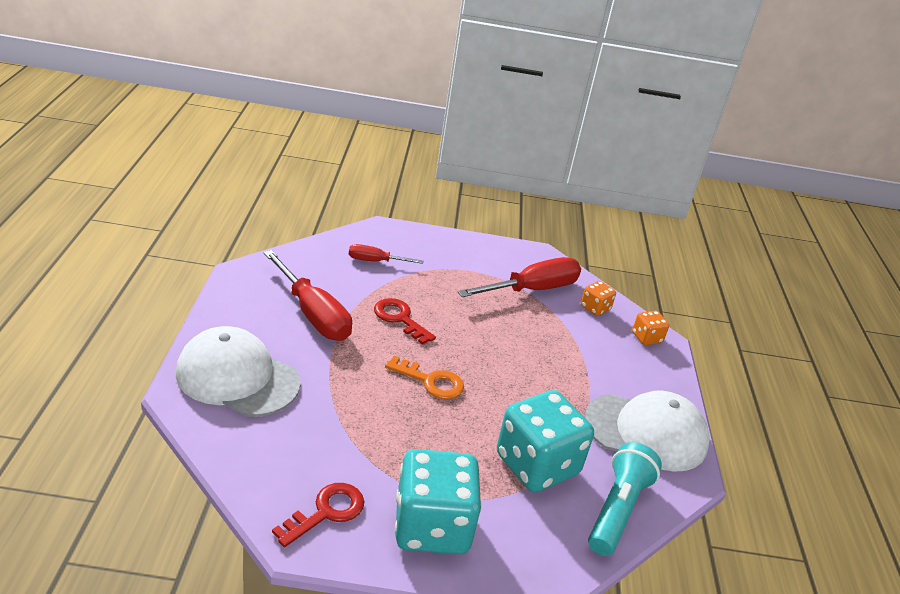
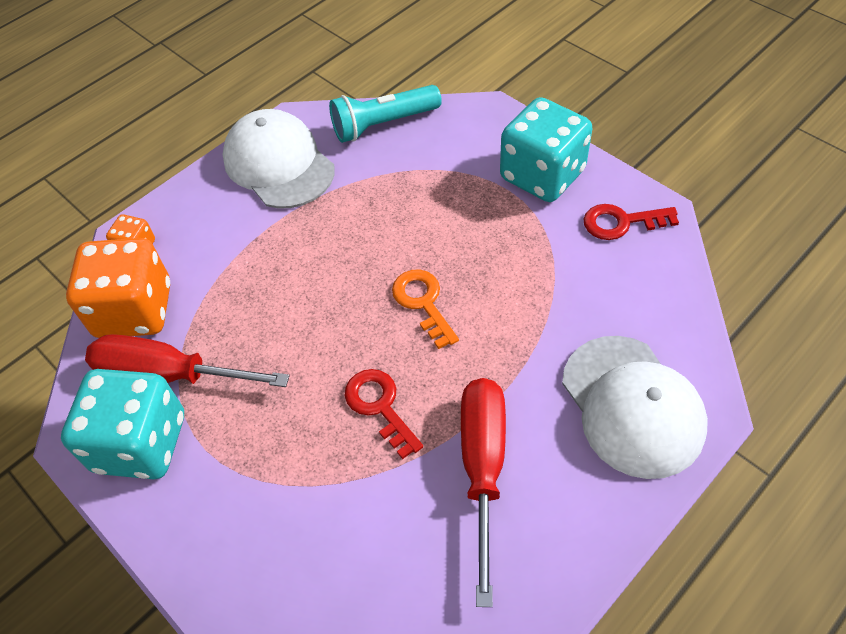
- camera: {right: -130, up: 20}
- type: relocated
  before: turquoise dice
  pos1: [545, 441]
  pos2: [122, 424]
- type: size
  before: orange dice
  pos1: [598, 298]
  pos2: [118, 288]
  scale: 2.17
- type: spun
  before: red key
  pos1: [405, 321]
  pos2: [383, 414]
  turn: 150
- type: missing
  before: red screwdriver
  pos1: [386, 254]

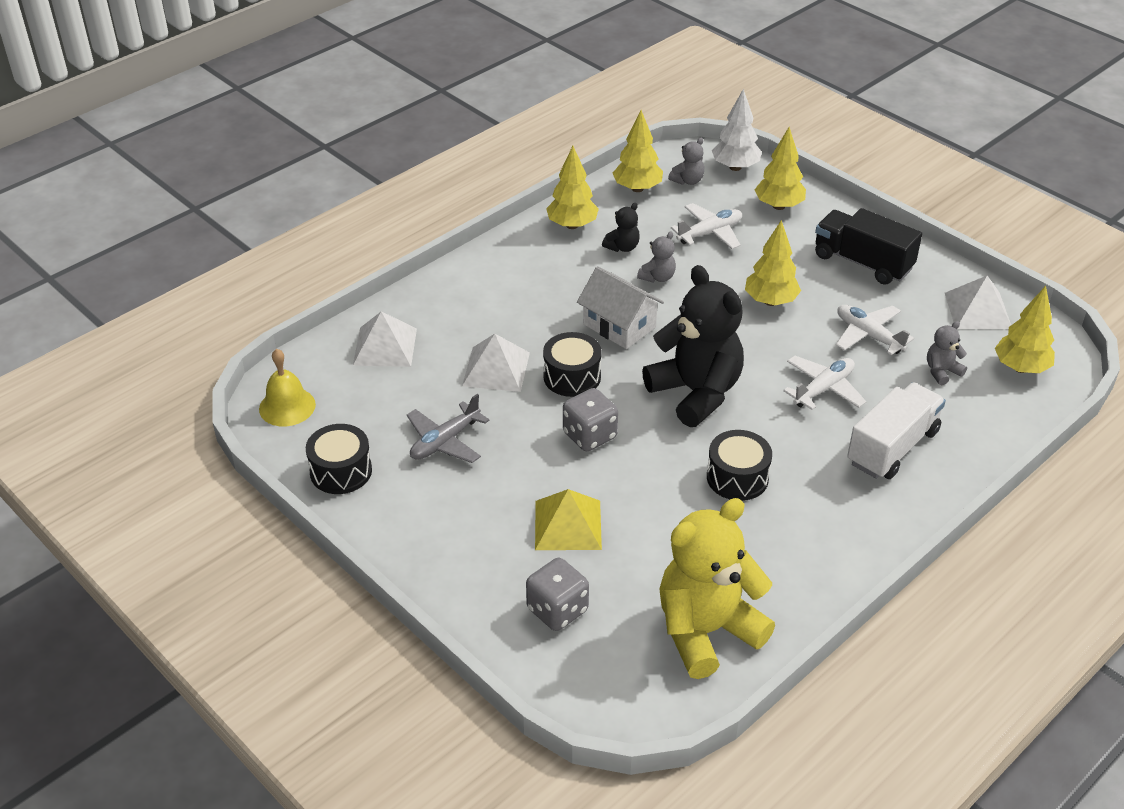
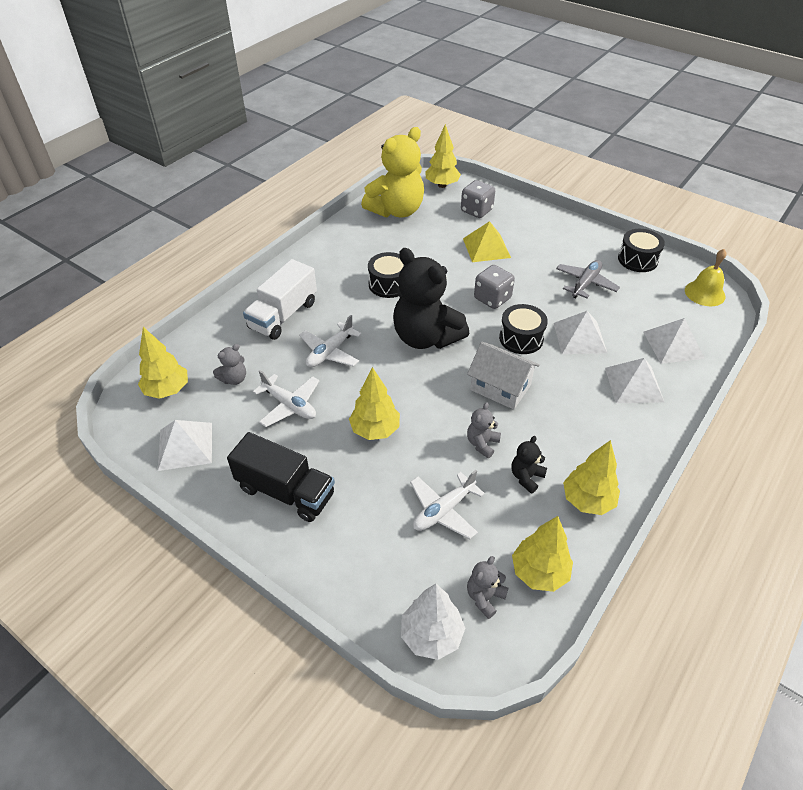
- camera: {right: 170, up: 5}
- type: relocated
  before: yellow tree
  pos1: [780, 168]
  pos2: [443, 156]
- type: appeared
  after: white pyramid
  pos2: [634, 380]

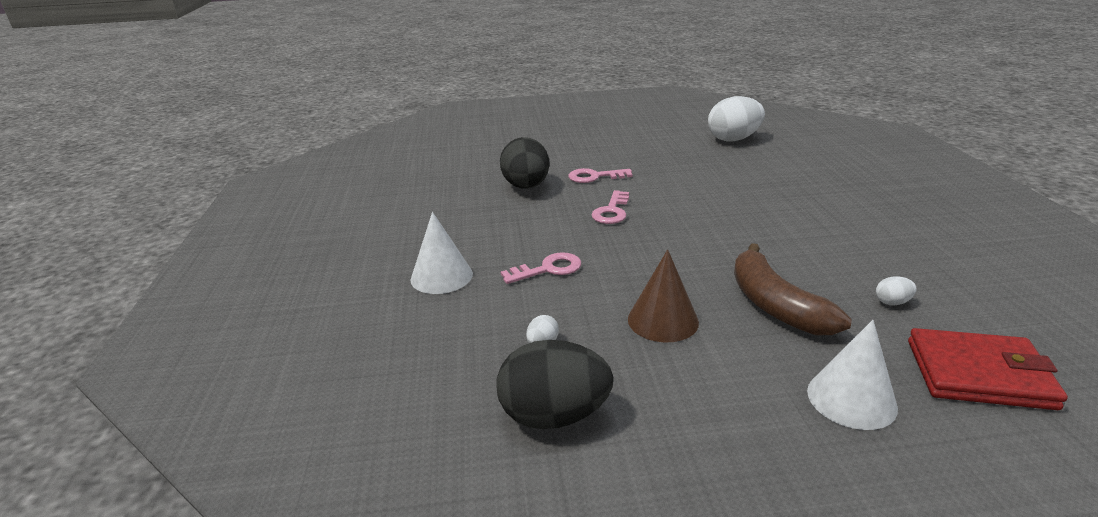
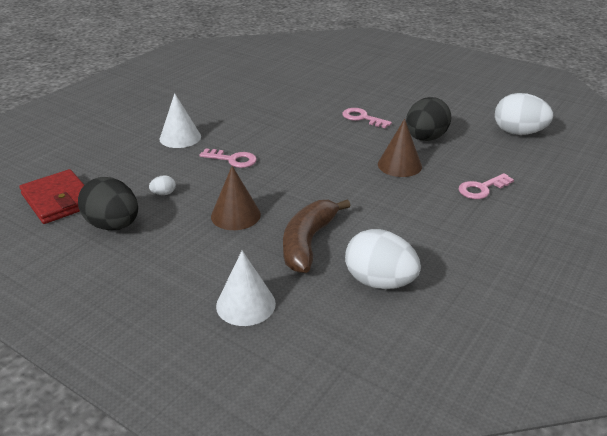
- camera: {right: 40, up: 5}
- type: relocated
  before: red wallet
  pos1: [988, 369]
  pos2: [51, 196]
- type: size
  before: white egg
  pos1: [896, 291]
  pos2: [383, 259]
  scale: 2.43
- type: appeared
  after: brown cone
  pos2: [400, 148]
- type: relocated
  before: black egg
  pos1: [525, 163]
  pos2: [428, 119]
- type: relocated
  before: pink key
  pos1: [610, 207]
  pos2: [486, 186]

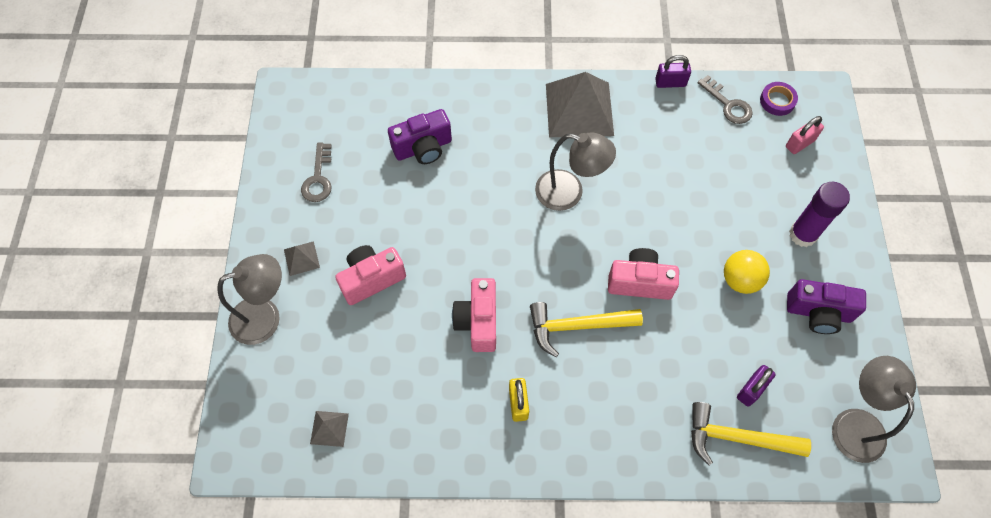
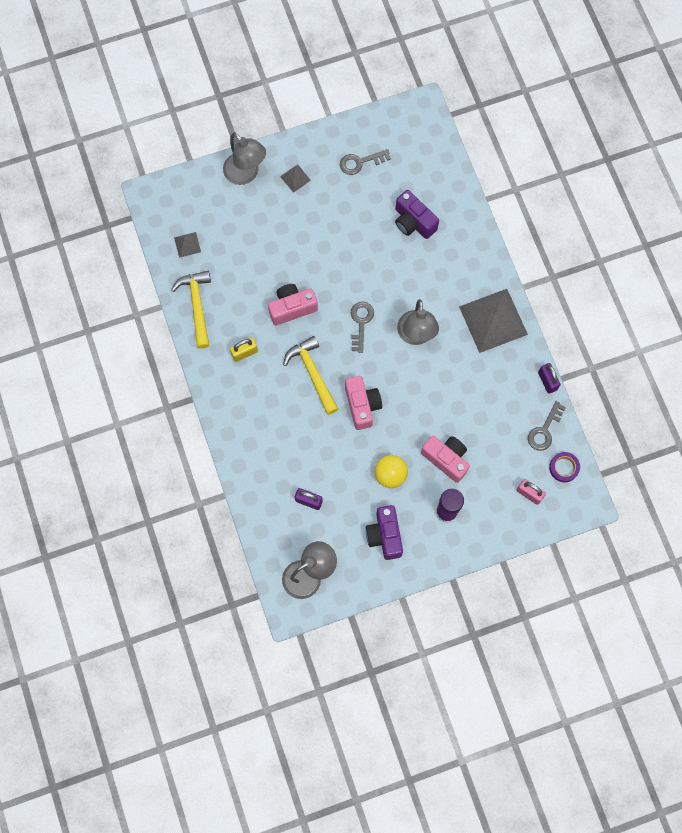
- camera: {right: 70, up: 10}
- type: relocated
  before: yellow hammer
  pos1: [751, 433]
  pos2: [191, 310]
- type: appeared
  after: grey key
  pos2: [362, 327]
- type: relocated
  before: pink camera
  pos1: [370, 275]
  pos2: [445, 459]

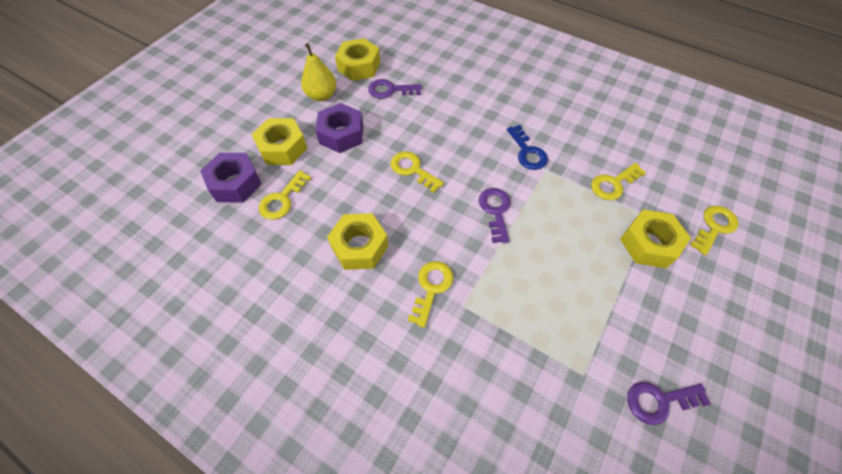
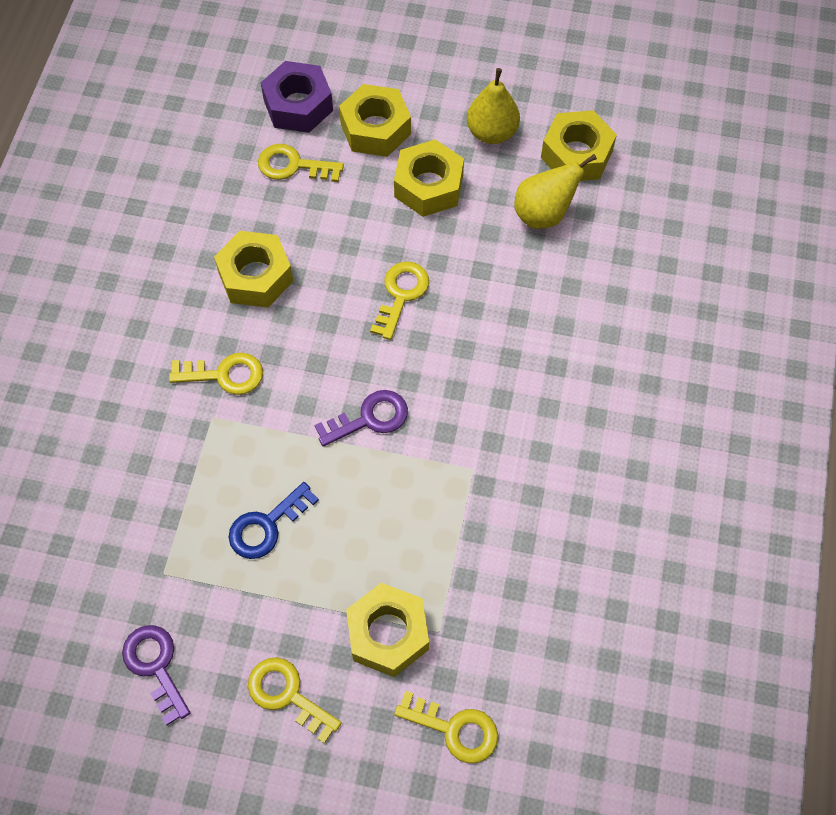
- camera: {right: 70, up: 5}
- type: relocated
  before: blue key
  pos1: [527, 147]
  pos2: [273, 520]
- type: relocated
  before: yellow key
  pos1: [618, 181]
  pos2: [294, 700]
- type: colour
  before: purple nut
  after: yellow nut
  pos1: [339, 128]
  pos2: [429, 178]
- type: exchanged
  before: purple key
  after: yellow pear
  pos1: [395, 89]
  pos2: [555, 191]

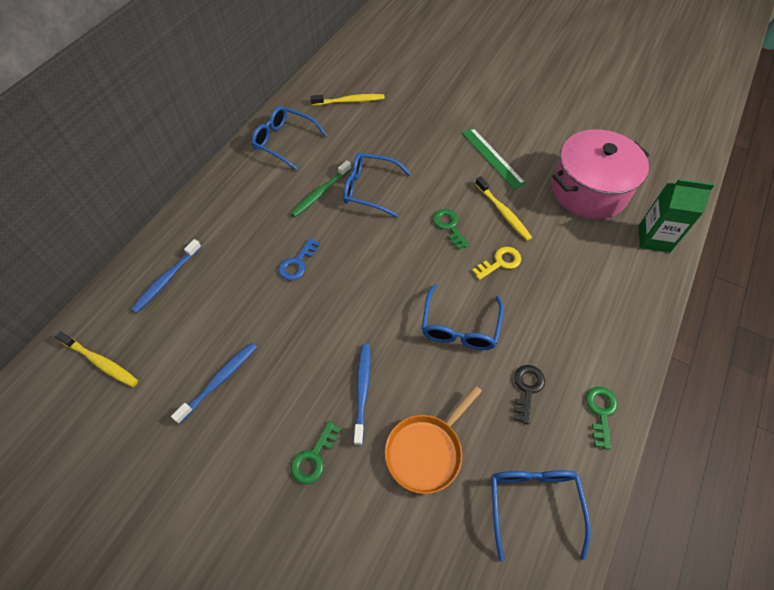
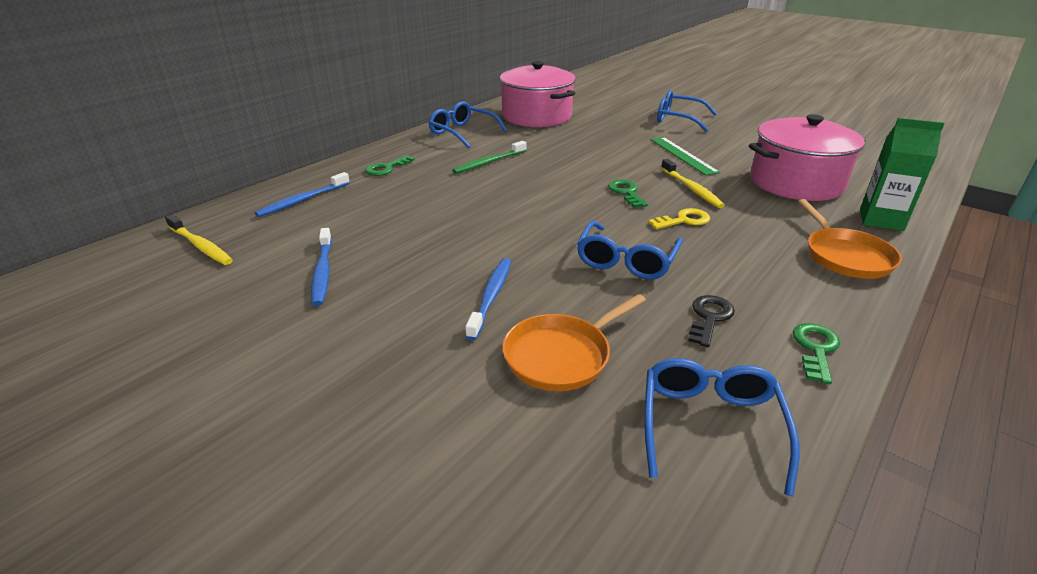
- camera: {right: 10, up: -25}
- type: spun
  before: blue toothbrush
  pos1: [214, 383]
  pos2: [321, 267]
  turn: 120
- type: relocated
  before: green key
  pos1: [316, 452]
  pos2: [390, 165]
- type: exchanged
  before: yellow toothbrush
  after: pink pot
  pos1: [347, 100]
  pos2: [538, 94]
- type: relocated
  before: blue glasses
  pos1: [377, 185]
  pos2: [687, 111]
- type: appeared
  after: orange pan
  pos2: [850, 239]
- type: missing
  before: blue key
  pos1: [299, 259]

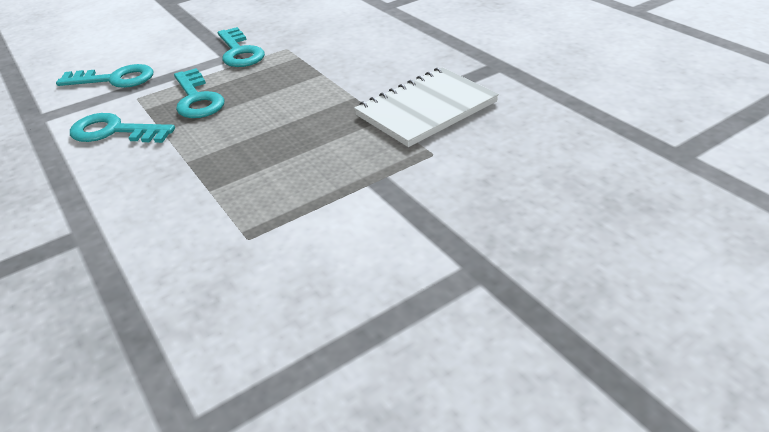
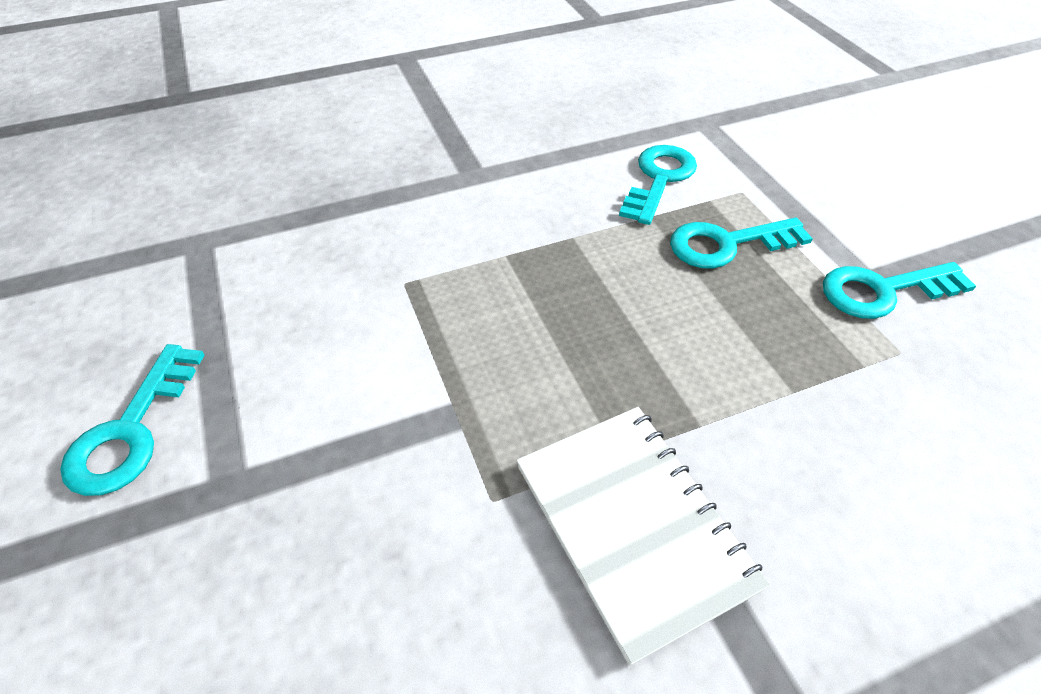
- camera: {right: 100, up: 10}
- type: relocated
  before: turquoise key
  pos1: [104, 76]
  pos2: [132, 420]

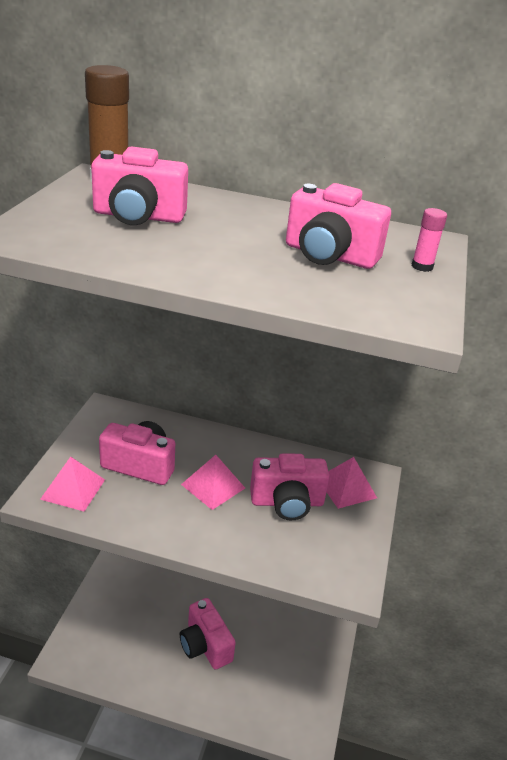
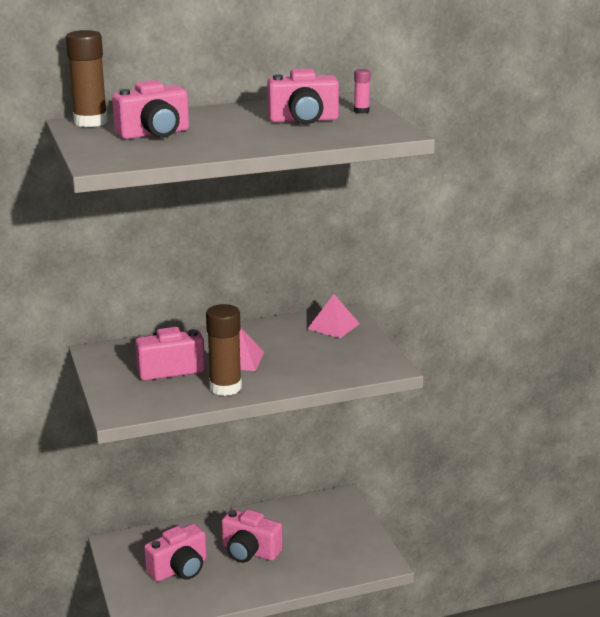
- camera: {right: -30, up: -10}
- type: relocated
  before: pink camera
  pos1: [290, 486]
  pos2: [175, 552]
- type: appeared
  after: brown glue stick
  pos2: [224, 350]
- type: missing
  before: pink pyramid
  pos1: [72, 484]

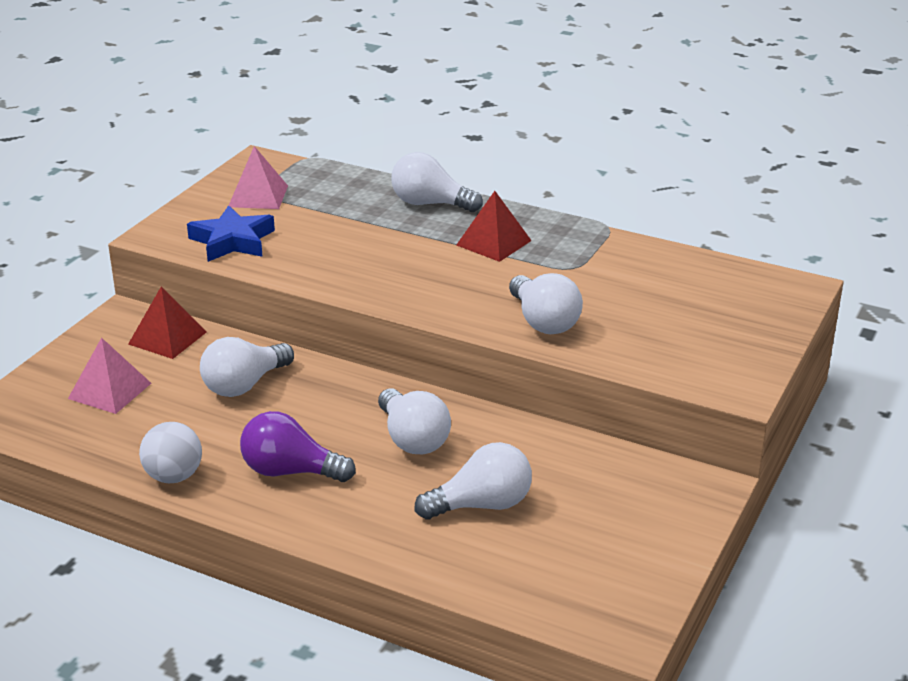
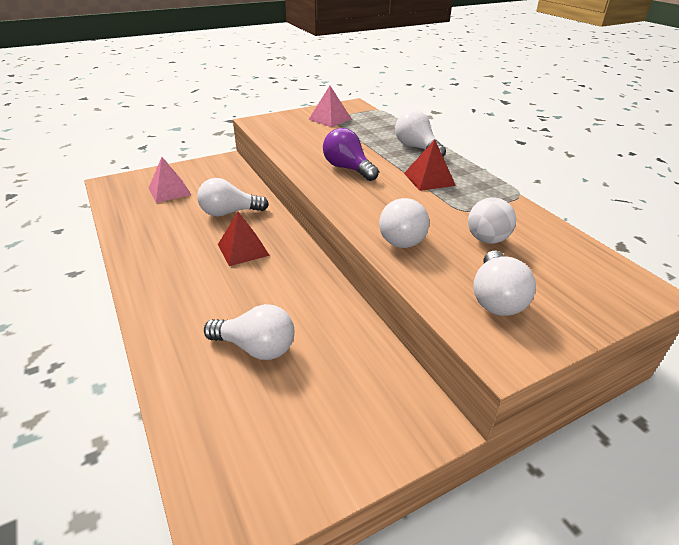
- camera: {right: 35, up: 5}
- type: relocated
  before: red pyramid
  pos1: [167, 323]
  pos2: [244, 239]
- type: relocated
  before: purple light bulb
  pos1: [298, 446]
  pos2: [351, 154]
- type: relocated
  before: white ball
  pos1: [170, 452]
  pos2: [492, 220]
- type: relocated
  before: white light bulb
  pos1: [414, 421]
  pos2: [504, 283]
- type: missing
  before: blue star
  pos1: [231, 233]

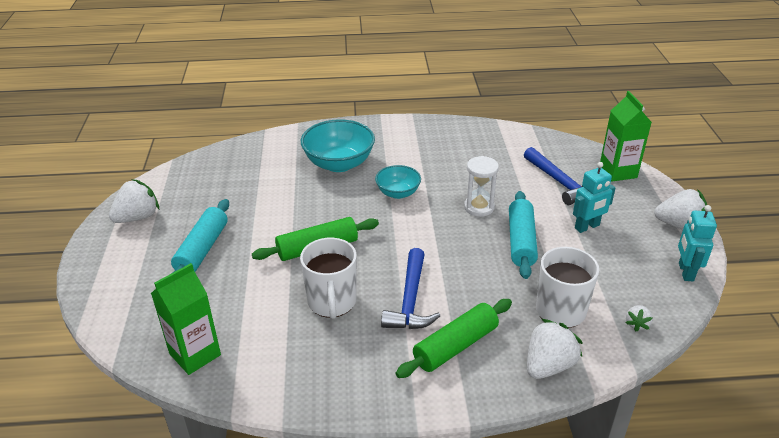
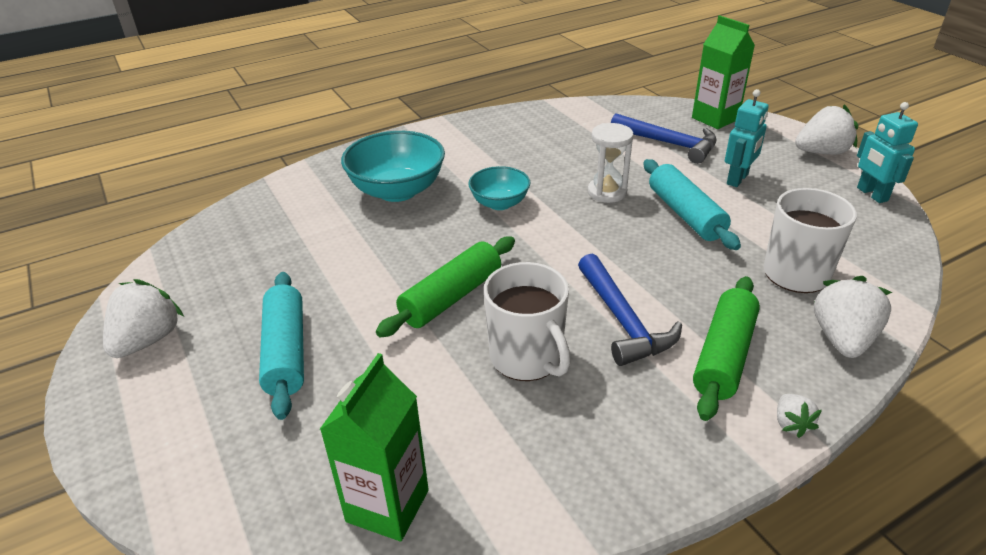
- camera: {right: -25, up: 0}
- type: relocated
  before: white strawberry
  pos1: [639, 318]
  pos2: [799, 416]

